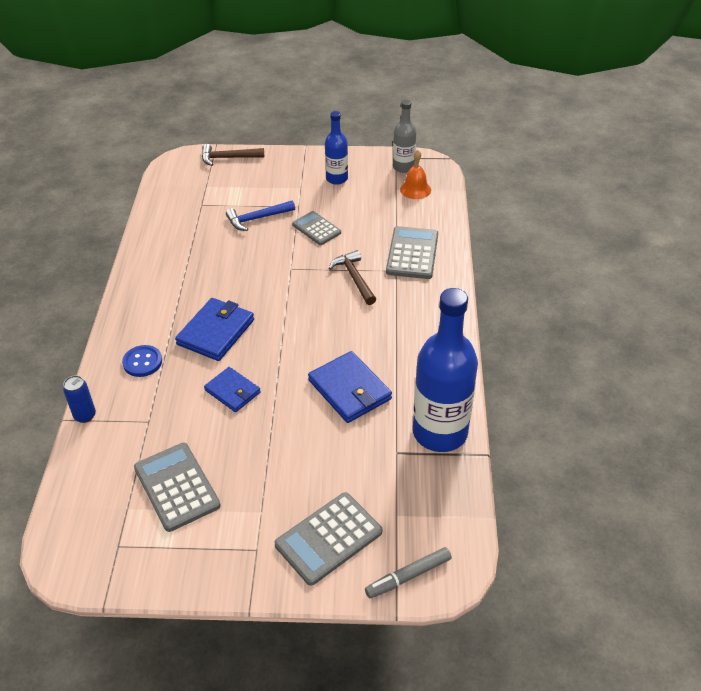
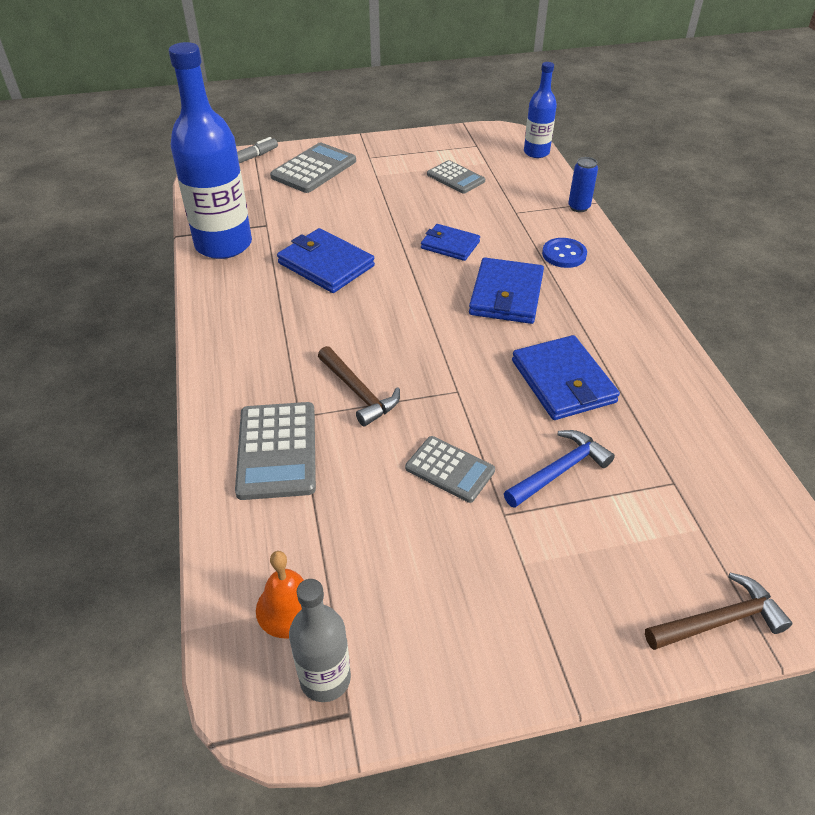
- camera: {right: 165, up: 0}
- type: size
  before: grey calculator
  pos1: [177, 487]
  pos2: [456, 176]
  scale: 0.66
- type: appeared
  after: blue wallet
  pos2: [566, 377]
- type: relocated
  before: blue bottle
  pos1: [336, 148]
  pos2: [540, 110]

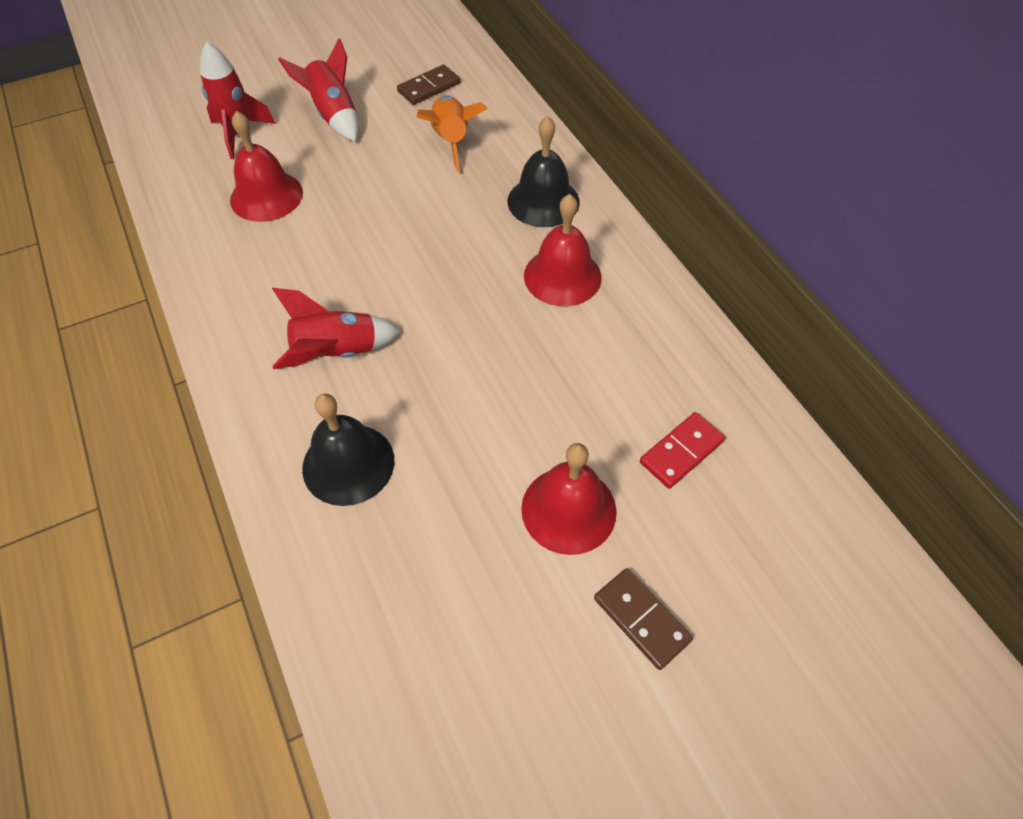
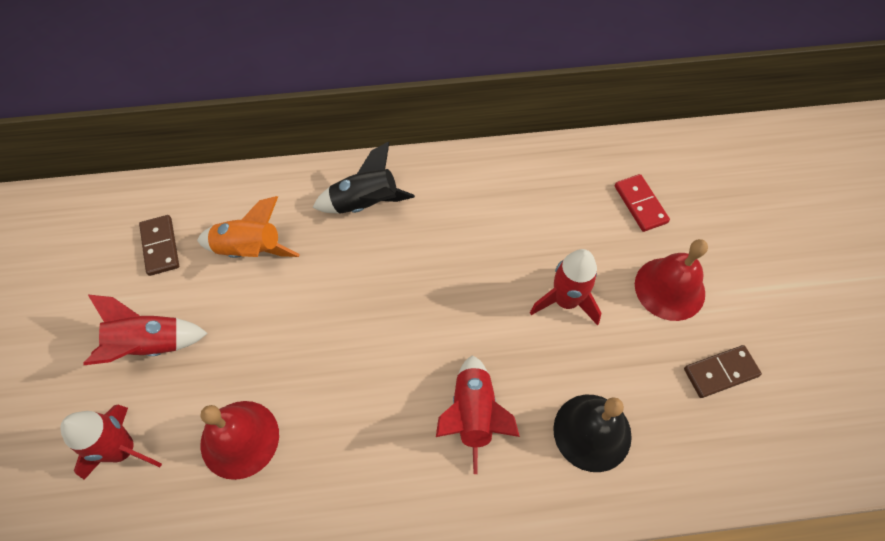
- camera: {right: -70, up: 5}
- type: exchanged
  before: black bell
  after: black rocket
  pos1: [543, 171]
  pos2: [364, 177]
- type: appeared
  after: red rocket
  pos2: [565, 287]
- type: relocated
  before: brown domino
  pos1: [643, 619]
  pos2: [723, 371]
- type: missing
  before: red bell
  pos1: [563, 250]

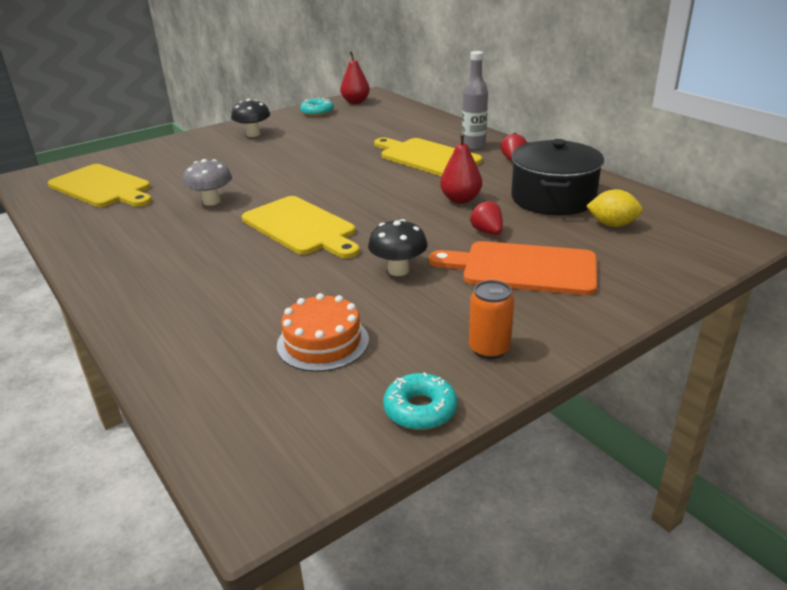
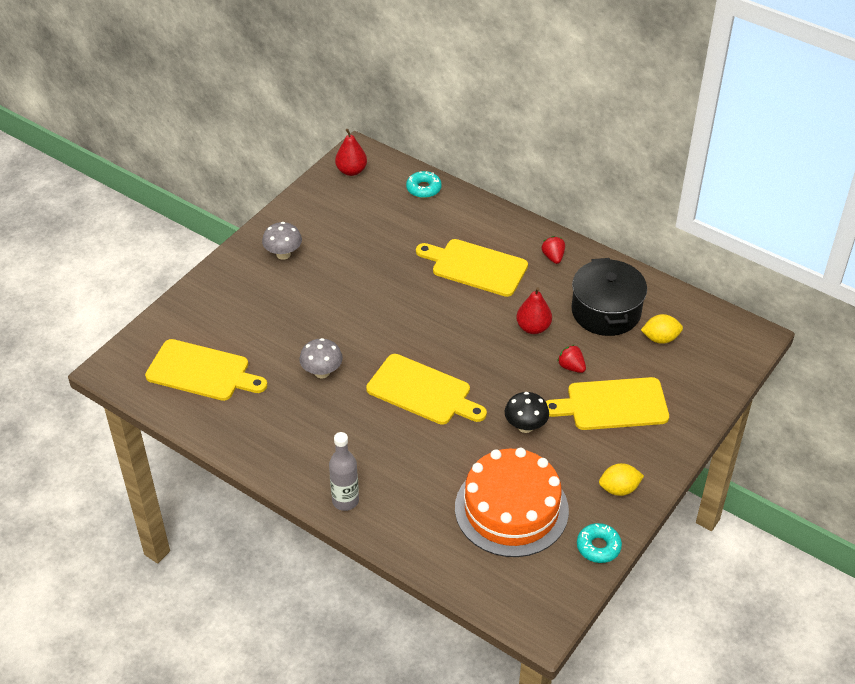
- camera: {right: -20, up: 15}
- type: colour
  before: black mushroom
  after: grey mushroom
  pos1: [250, 118]
  pos2: [282, 241]
- type: relocated
  before: grey bottle
  pos1: [475, 100]
  pos2: [344, 471]
- type: relocated
  before: turquoise donut
  pos1: [317, 107]
  pos2: [424, 184]
- type: size
  before: orange cake
  pos1: [323, 332]
  pos2: [512, 502]
  scale: 1.82
- type: colour
  before: orange cutting board
  after: yellow cutting board
  pos1: [513, 268]
  pos2: [607, 403]
- type: exchanged
  before: orange can
  after: yellow lemon
  pos1: [491, 319]
  pos2: [621, 479]

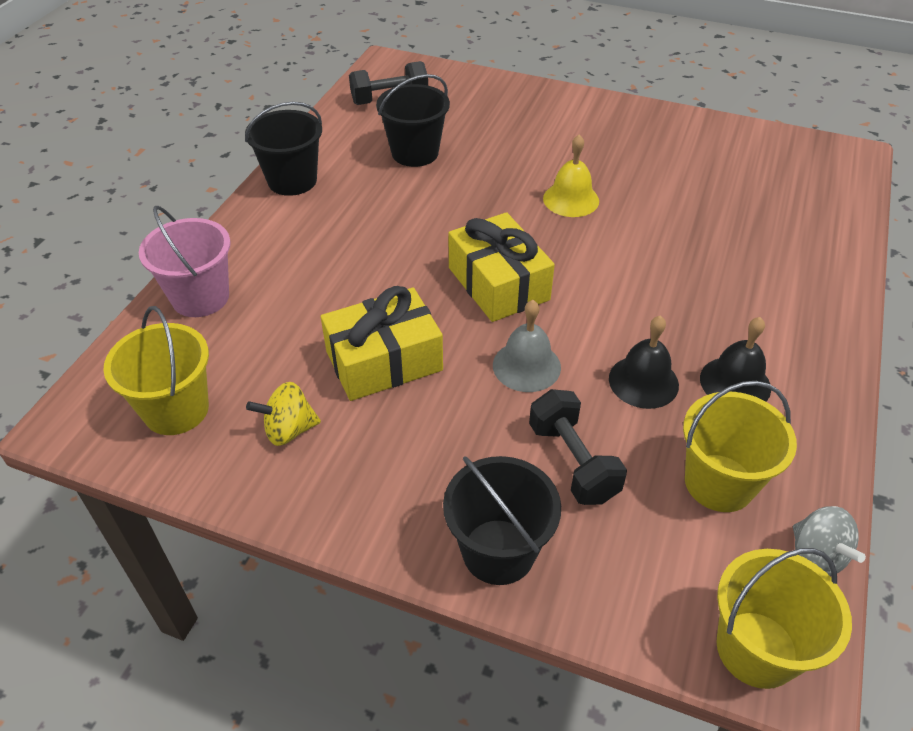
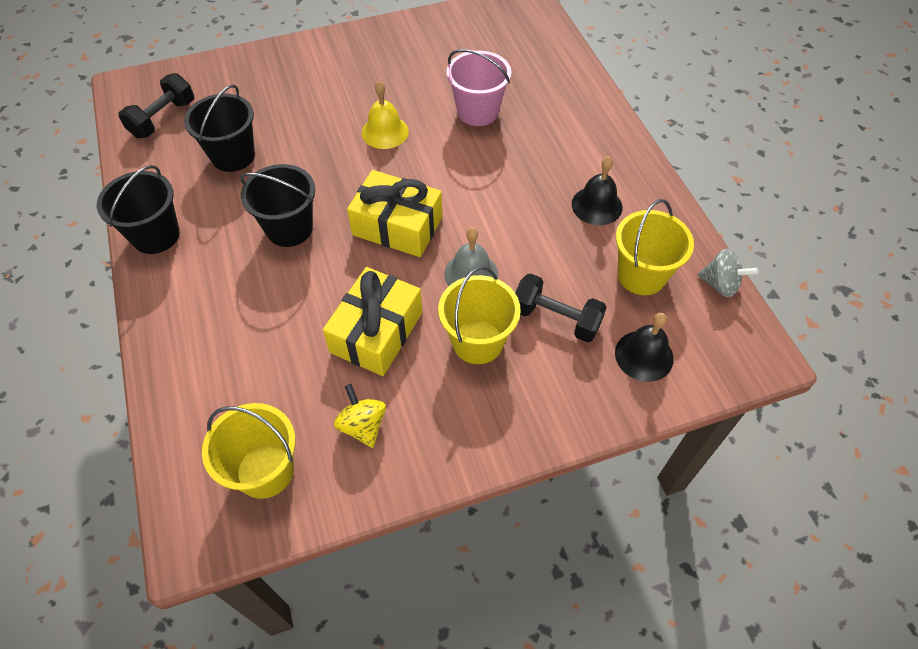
- camera: {right: -40, up: 10}
- type: relocated
  before: black bucket
  pos1: [502, 520]
  pos2: [277, 205]
- type: spun
  before: yellow spinning top
  pos1: [283, 414]
  pos2: [360, 416]
  turn: 120
- type: relocated
  before: yellow bucket
  pos1: [784, 618]
  pos2: [479, 315]
- type: relocated
  before: pink bucket
  pos1: [185, 261]
  pos2: [479, 87]
- type: relocated
  before: black bell
  pos1: [644, 362]
  pos2: [644, 347]

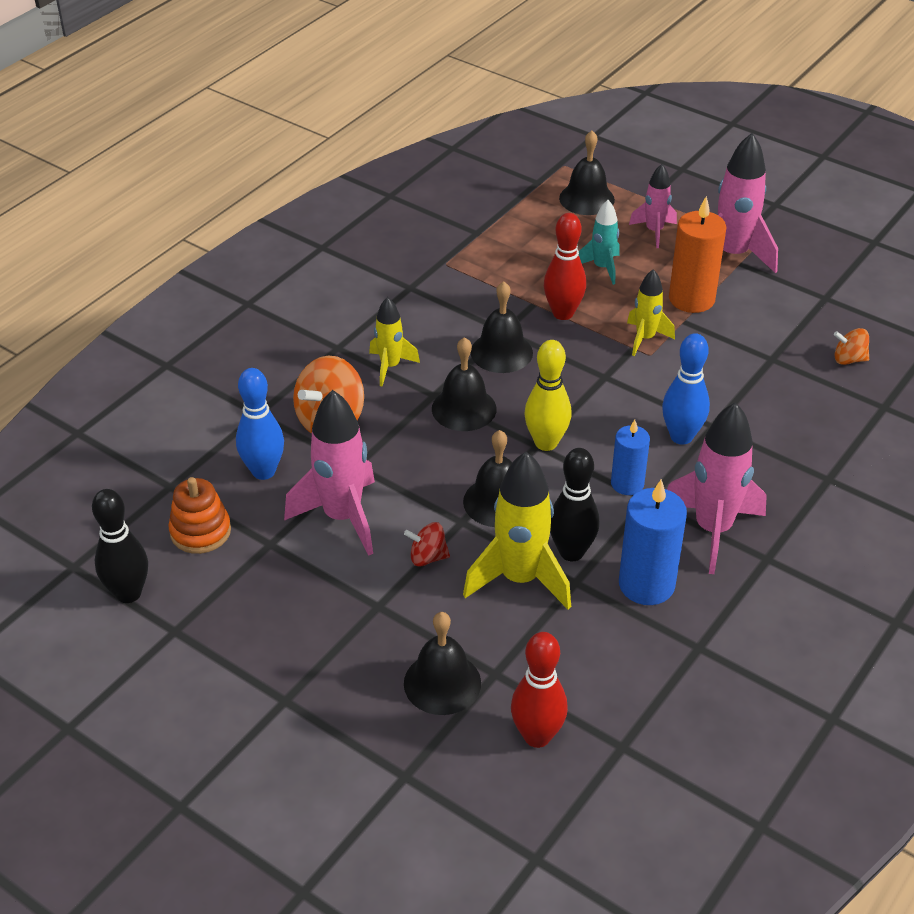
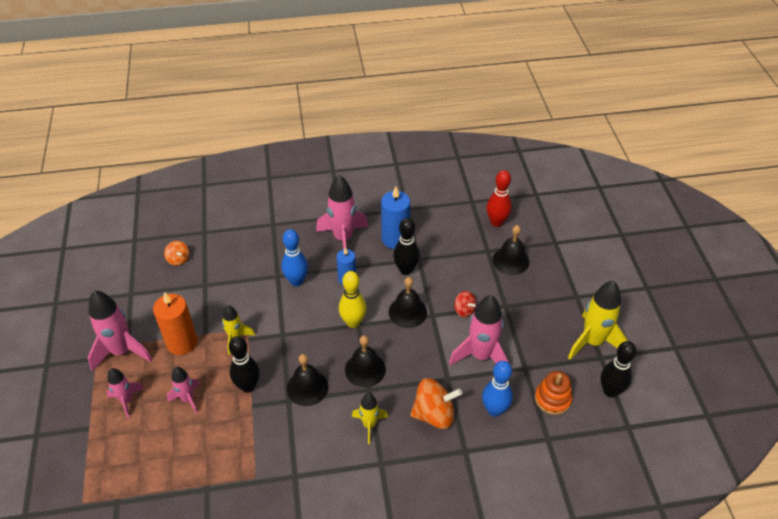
- camera: {right: -135, up: 5}
- type: colour
  before: turquoise rocket
  after: pink rocket
  pos1: [599, 242]
  pos2: [183, 390]
- type: colour
  before: red bowling pin
  after: black bowling pin
  pos1: [565, 266]
  pos2: [244, 364]
- type: relocated
  before: yellow rocket
  pos1: [517, 531]
  pos2: [598, 320]
- type: missing
  before: black bell
  pos1: [587, 173]

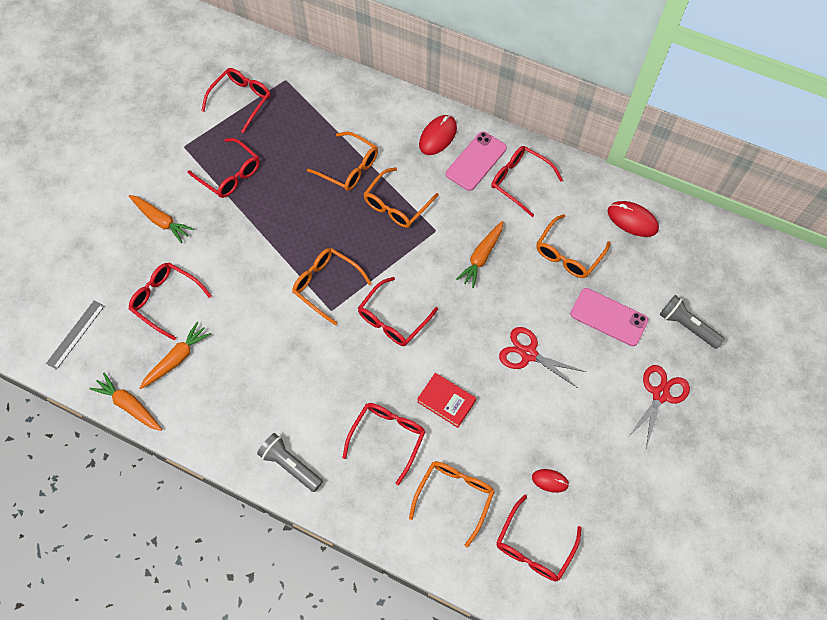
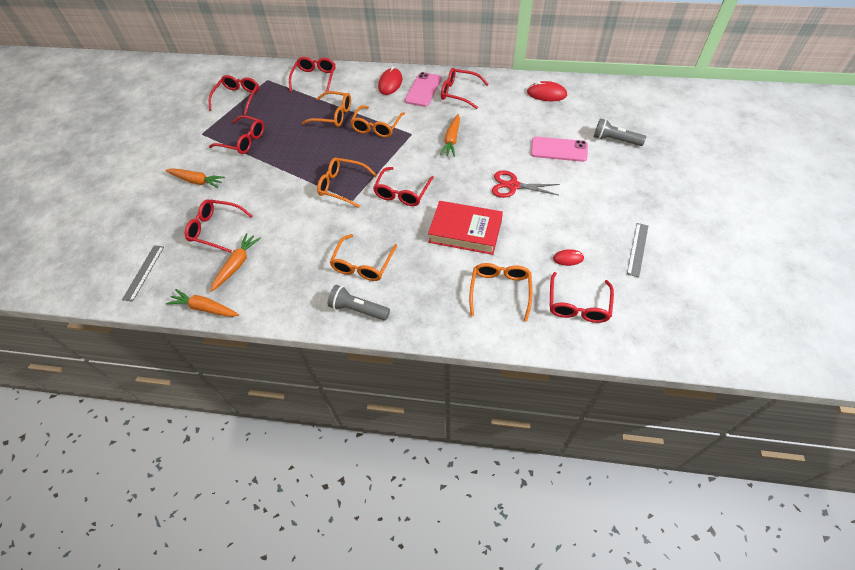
- camera: {right: -15, up: -10}
- type: relocated
  before: red glasses
  pos1: [383, 444]
  pos2: [312, 74]
- type: relocated
  before: orange glasses
  pos1: [573, 246]
  pos2: [363, 257]
- type: size
  before: red book
  pos1: [446, 400]
  pos2: [465, 228]
  scale: 1.64
- type: appeared
  after: grey ruler
  pos2: [637, 250]
- type: missing
  before: red scissors
  pos1: [658, 407]

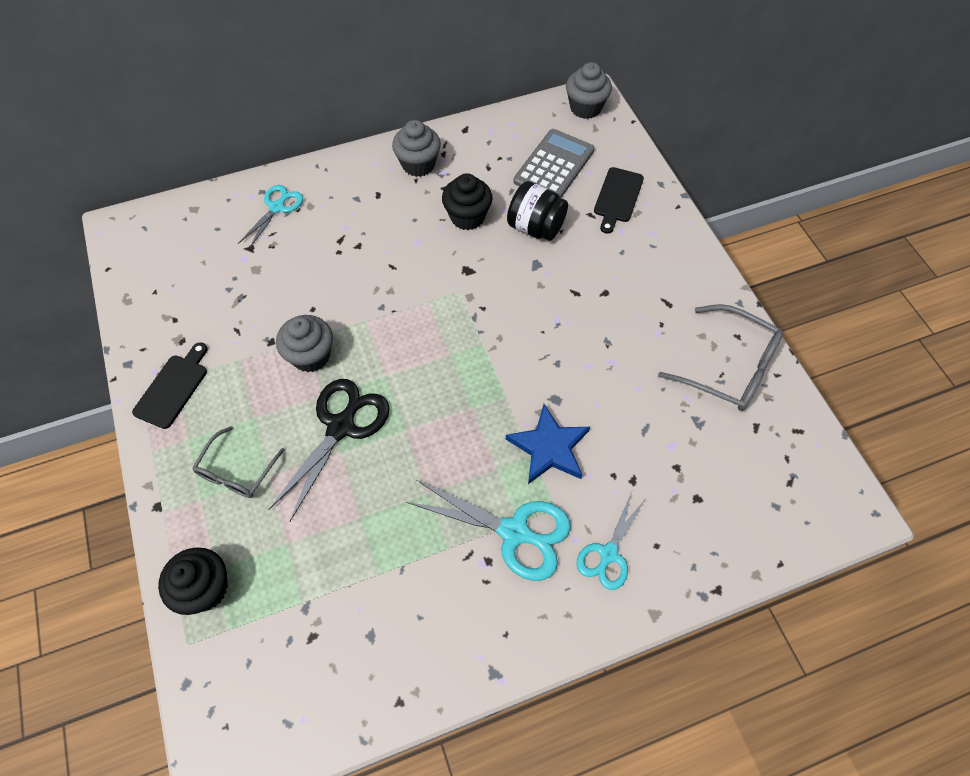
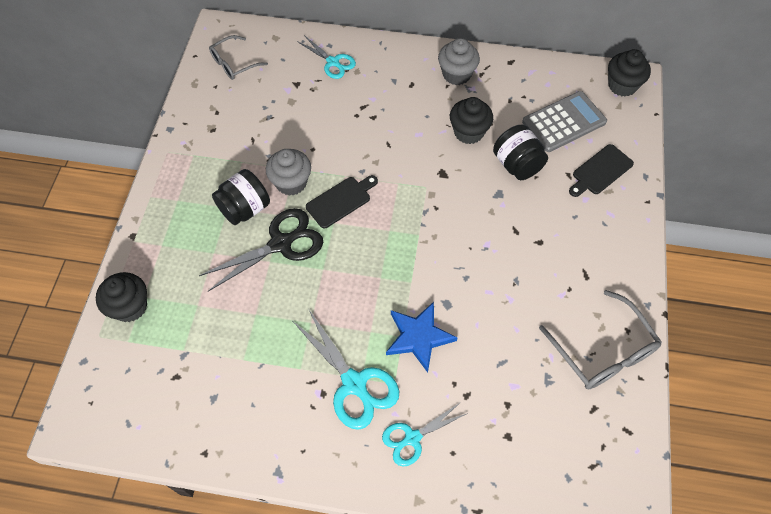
- camera: {right: 30, up: 0}
- type: relocated
  before: grey glasses
  pos1: [238, 462]
  pos2: [238, 57]
- type: appeared
  after: black jar
  pos2: [241, 197]
- type: spun
  before: turquoise scissors
  pos1: [270, 217]
  pos2: [326, 57]
  turn: 75
- type: relocated
  before: black cutting board
  pos1: [169, 385]
  pos2: [342, 201]
- type: colour
  before: grey cupcake
  after: black cupcake
  pos1: [589, 90]
  pos2: [629, 73]

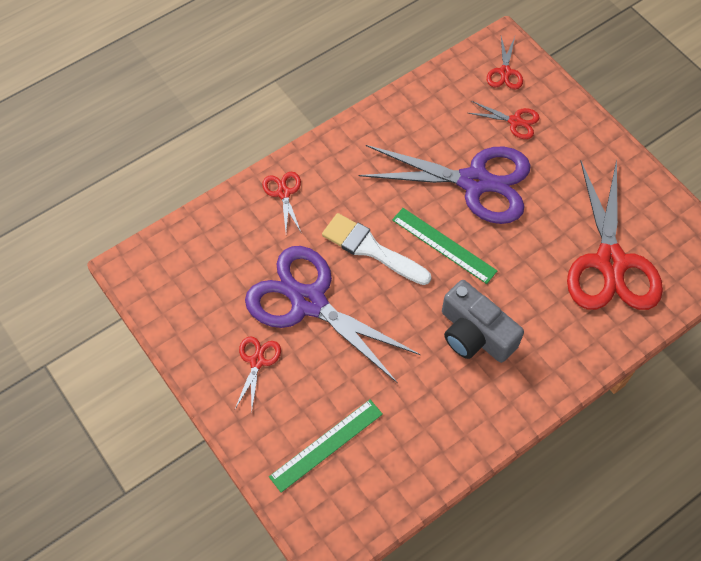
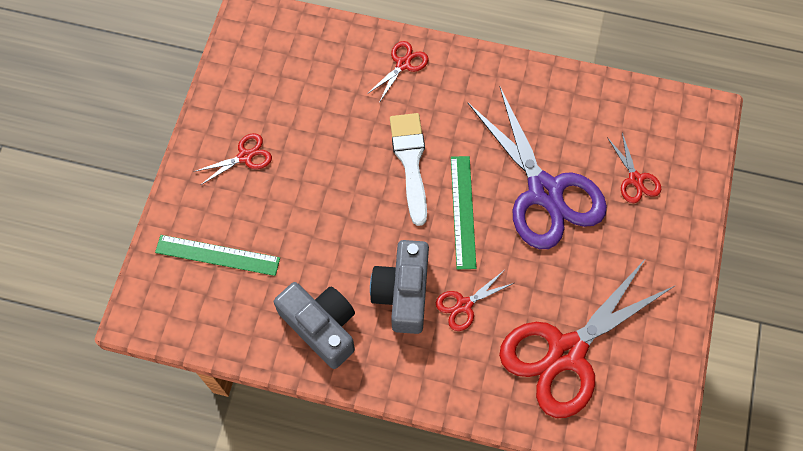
- camera: {right: 50, up: 5}
- type: appeared
  after: grey camera
  pos2: [314, 325]
- type: relocated
  before: red scissors
  pos1: [505, 63]
  pos2: [475, 301]
- type: missing
  before: purple scissors
  pos1: [333, 314]

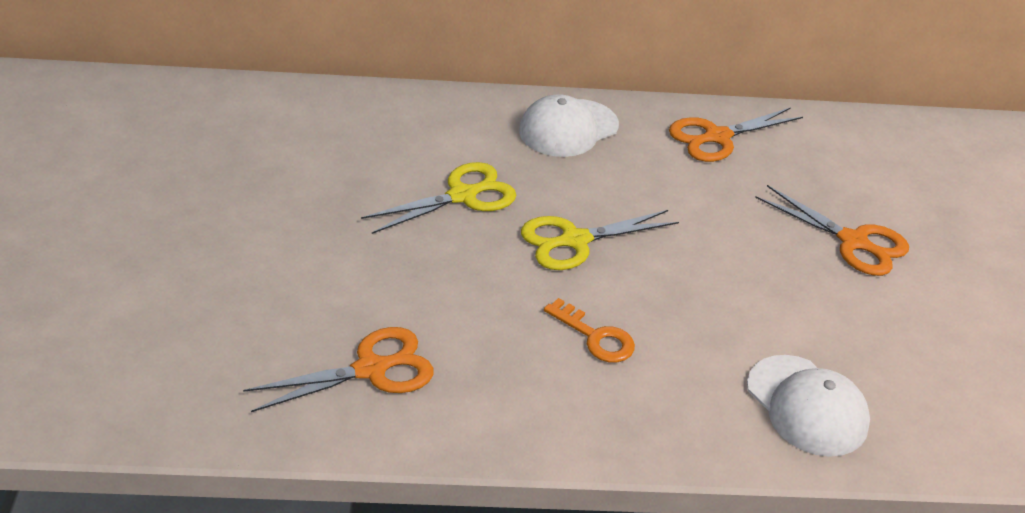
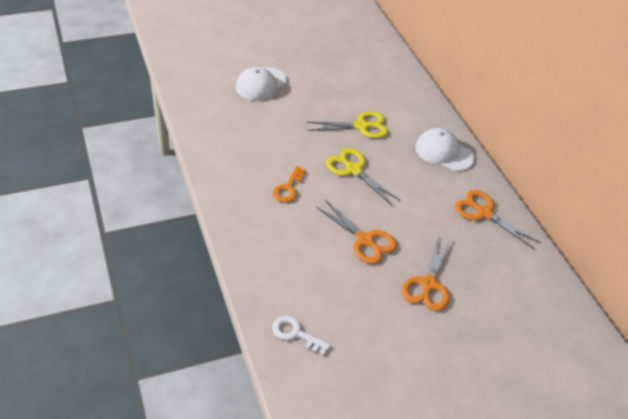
- camera: {right: 70, up: 5}
- type: relocated
  before: white cap
  pos1: [808, 406]
  pos2: [261, 84]
- type: appeared
  after: white key
  pos2: [301, 335]
- type: spun
  before: yellow scissors
  pos1: [438, 198]
  pos2: [347, 125]
  turn: -45
- type: relocated
  before: orange scissors
  pos1: [338, 369]
  pos2: [356, 232]

